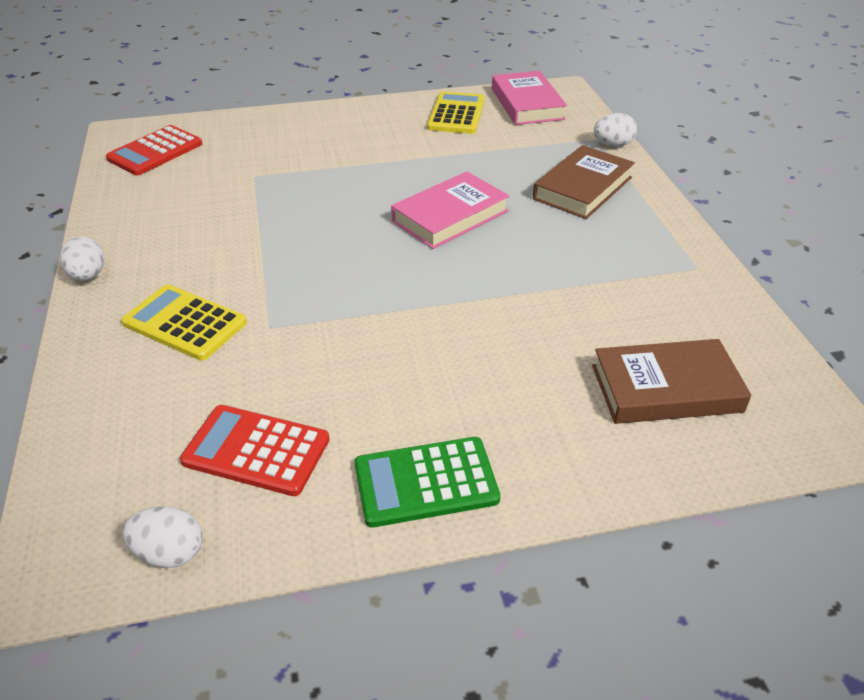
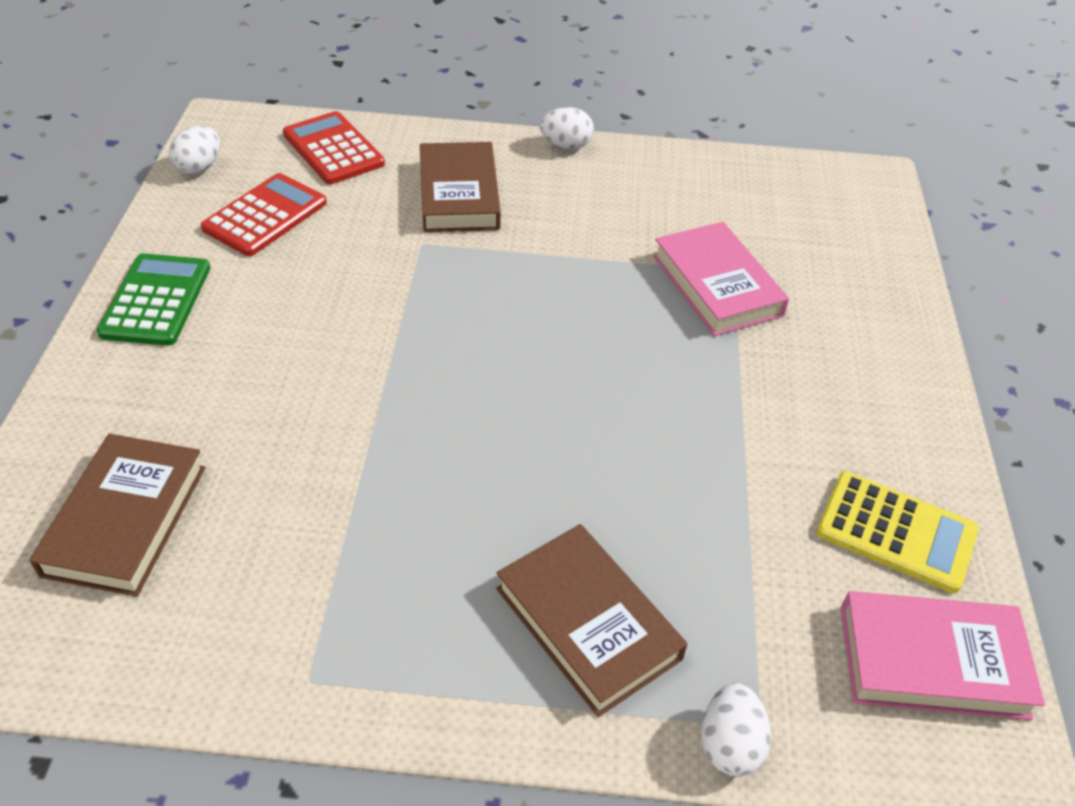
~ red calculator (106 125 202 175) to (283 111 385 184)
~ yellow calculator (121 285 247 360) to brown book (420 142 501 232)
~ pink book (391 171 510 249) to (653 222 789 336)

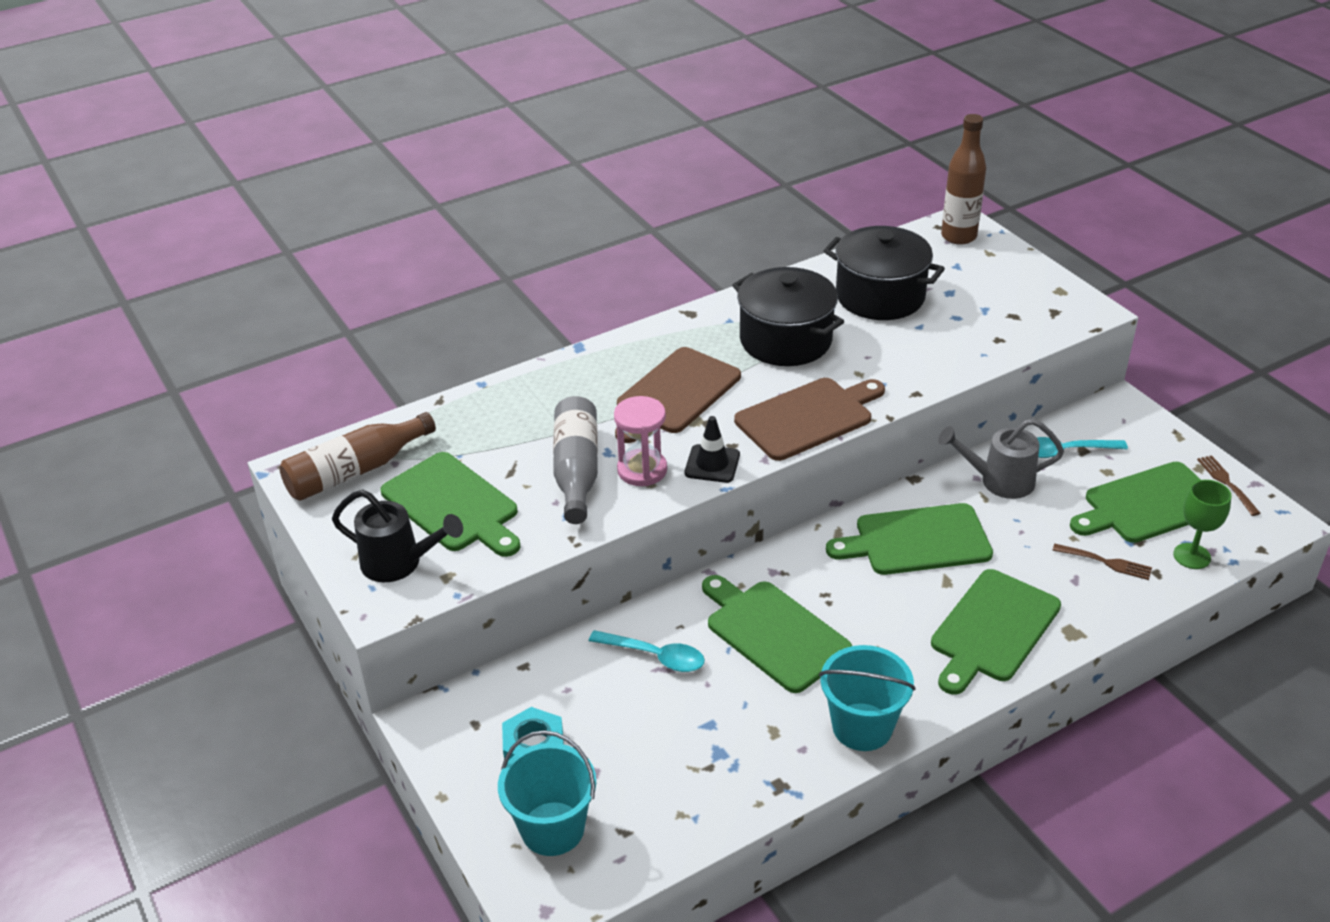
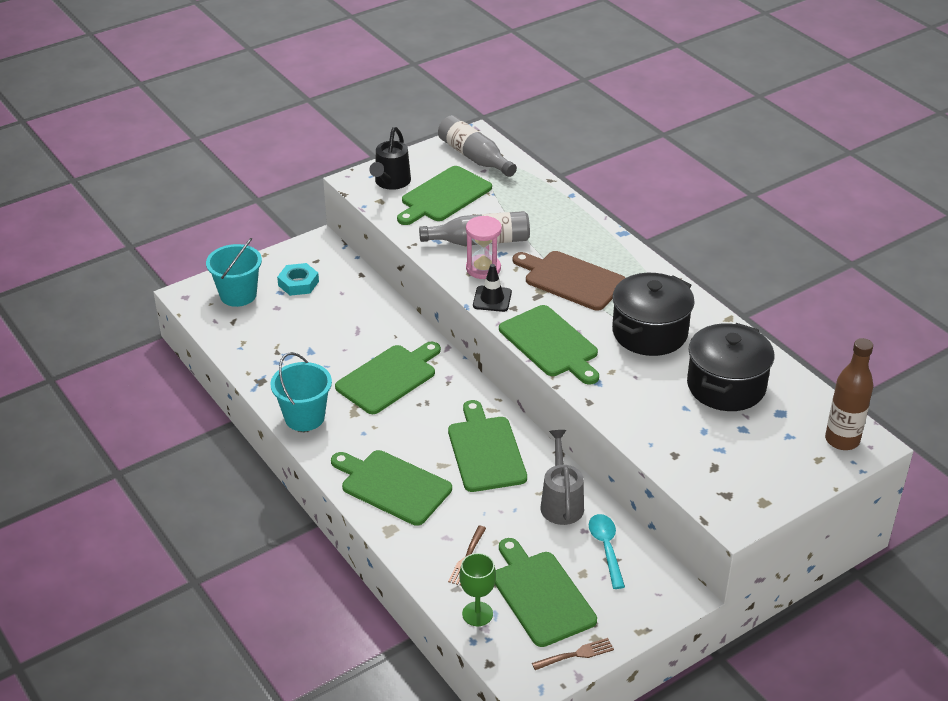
~ brown bottle (279 412 436 501) to grey bottle (438 115 517 177)
- turquoise spoon (589 630 705 672)
~ brown cutting board (734 378 885 461) to green cutting board (499 305 599 385)

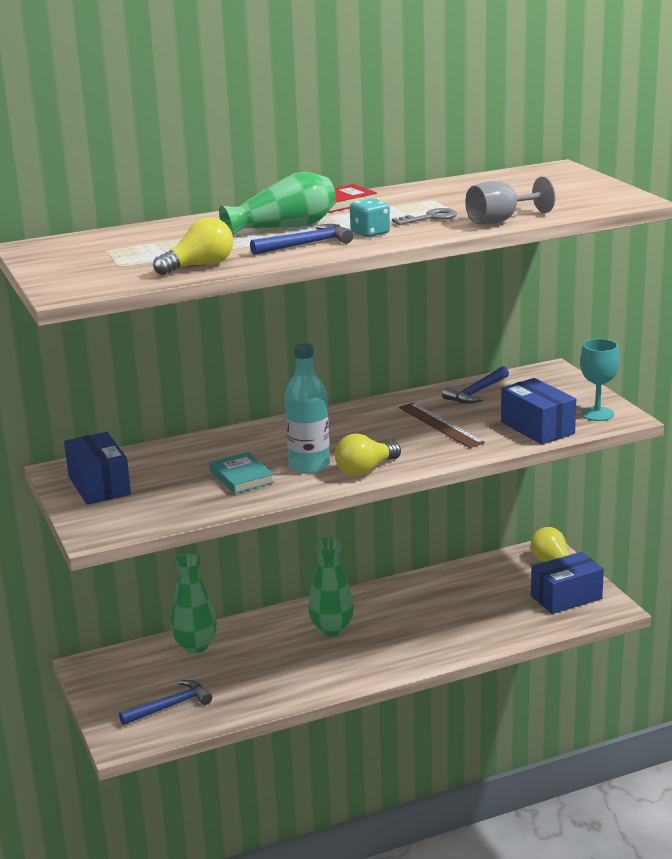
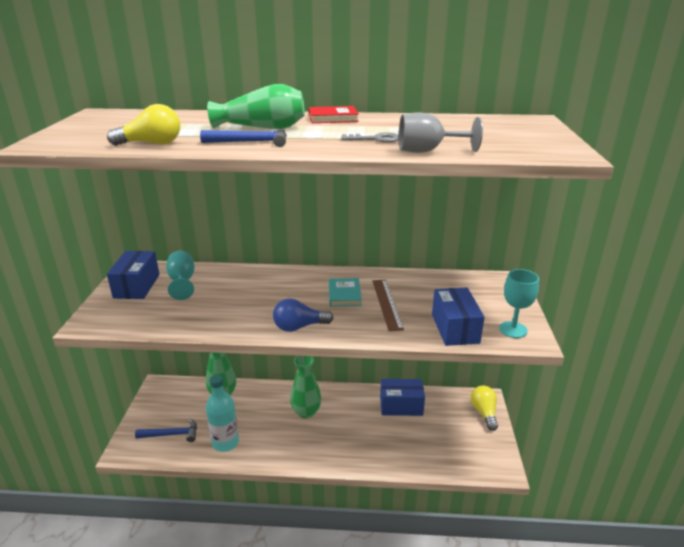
~ turquoise book (209 452 274 494) to (329 278 362 307)
~ turquoise bottle (285 343 330 474) to (206 375 239 452)
~ yellow light bulb (335 433 401 476) to blue light bulb (273 299 333 332)
- turquoise dice (350 198 390 237)
- blue hammer (442 366 509 403)
~ blue box (531 552 604 614) to (380 379 425 416)
+ turquoise goblet (166 251 194 300)

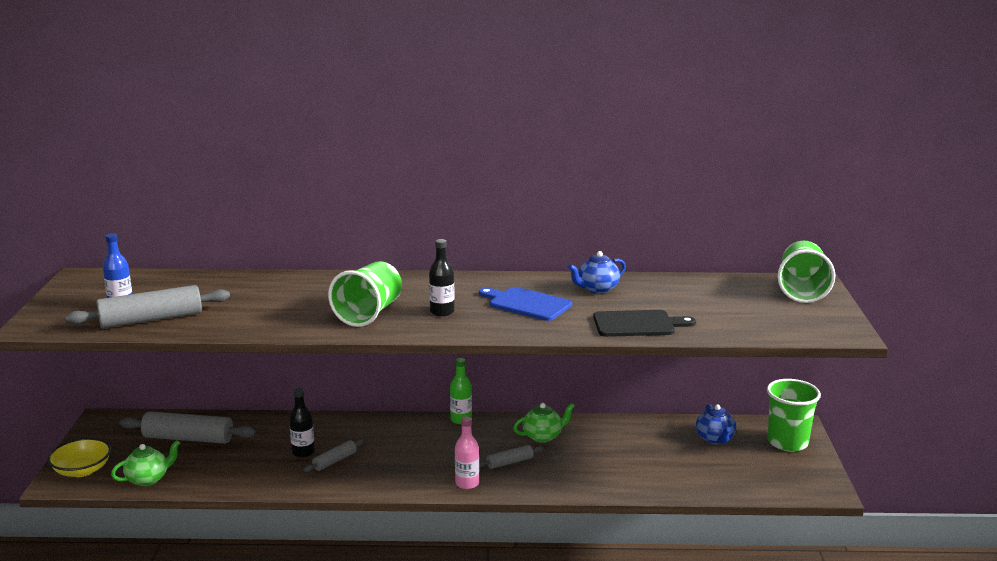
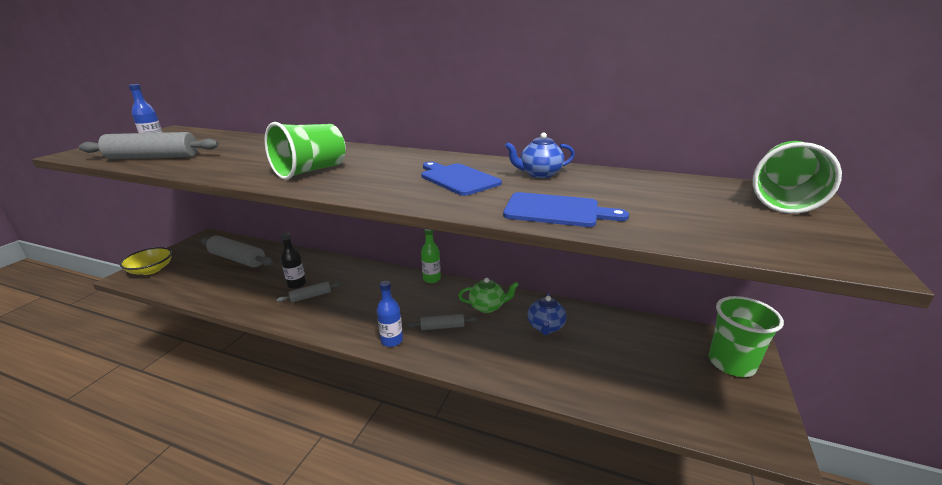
- green teapot (111 440 180 486)
- black bottle (429 239 455 316)
~ pink bottle (455 417 479 489) to blue bottle (377 281 403 347)
~ black cutting board (593 310 696 337) to blue cutting board (503 192 629 227)
~ blue teapot (696 404 736 444) to (527 293 566 335)

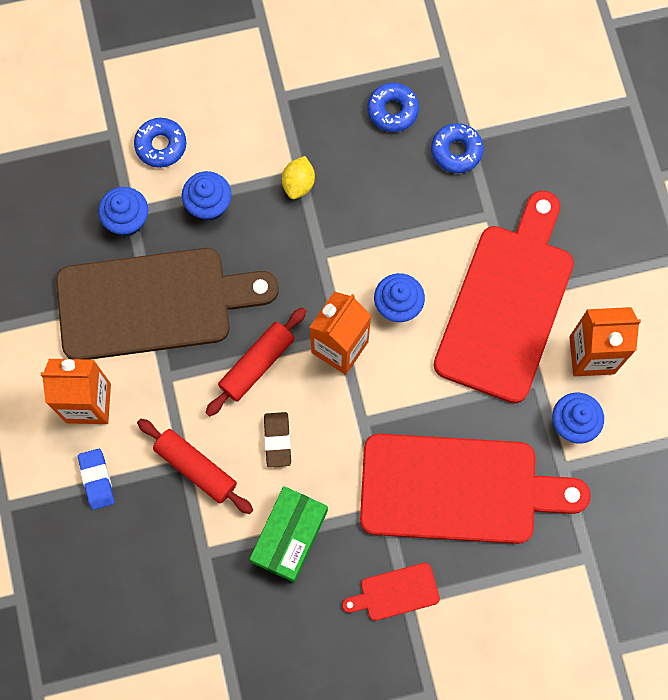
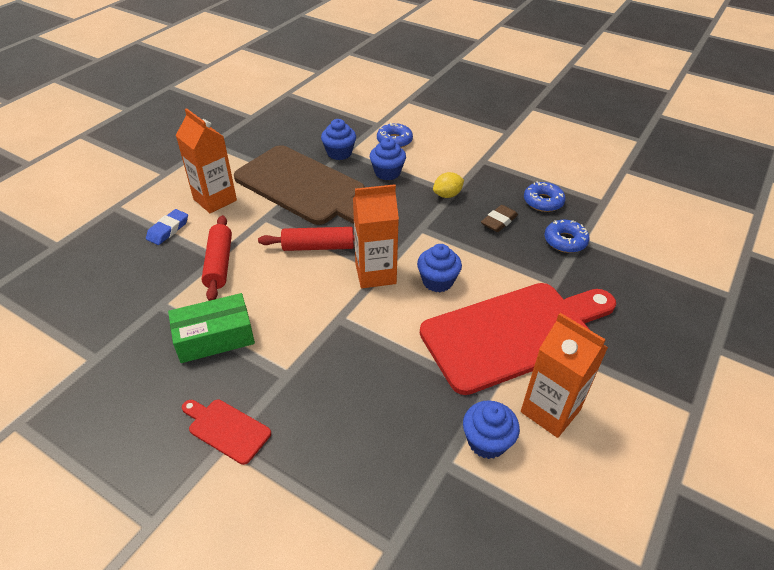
~ brown eraser (264 412 291 467) to (481 205 518 232)
- red cutting board (360 433 591 544)

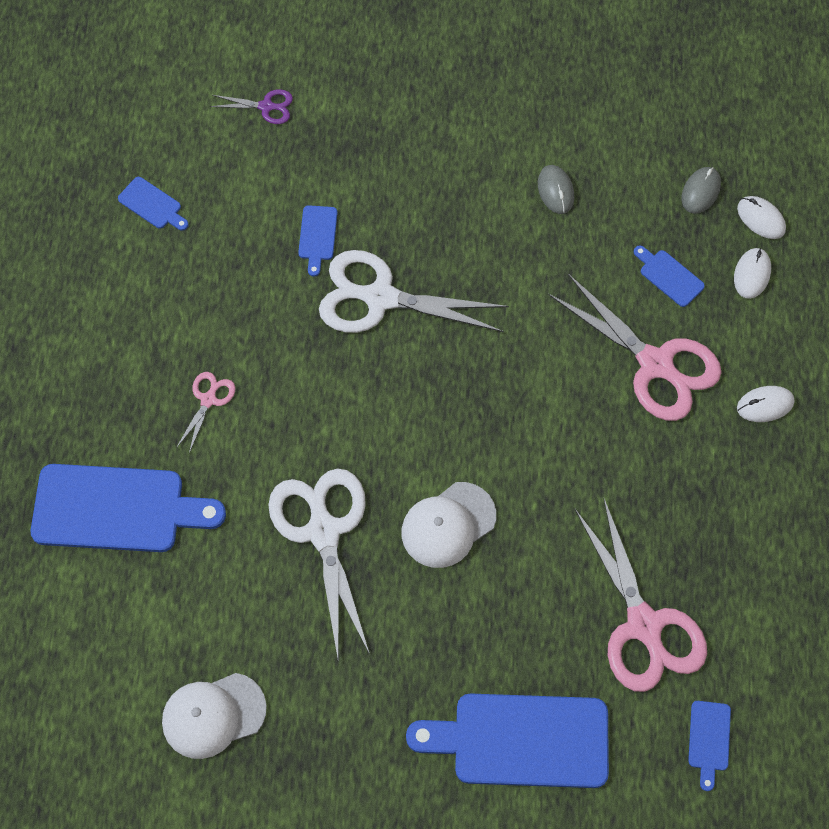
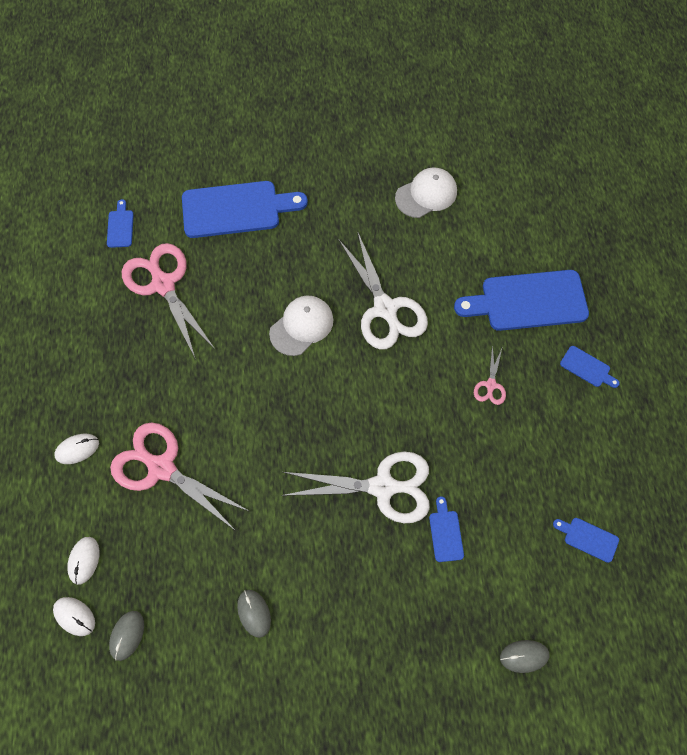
~ purple scissors (210 89 293 124) to grey mouse (500 640 549 673)
~ blue cutting board (634 245 705 307) to (560 346 620 388)

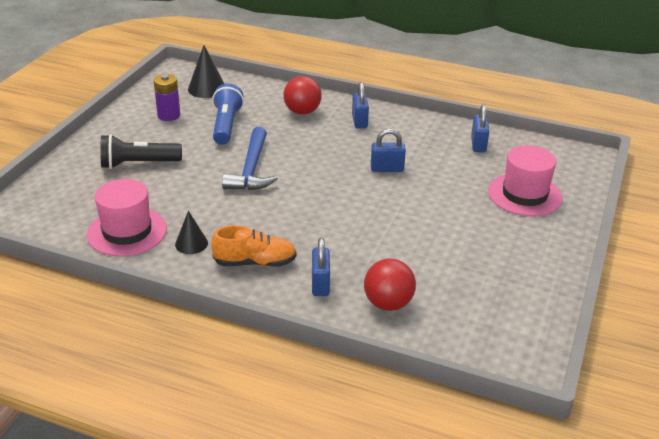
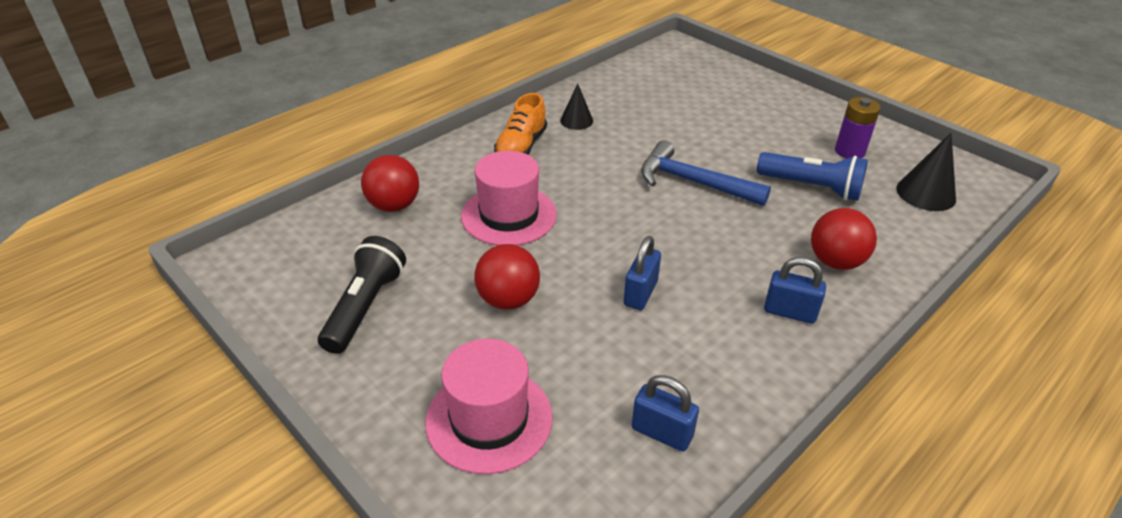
~ pink hat (87 179 167 256) to (461 151 557 245)
~ black flashlight (100 134 182 169) to (318 236 406 354)
- blue padlock (312 238 330 296)
+ red ball (474 244 540 310)

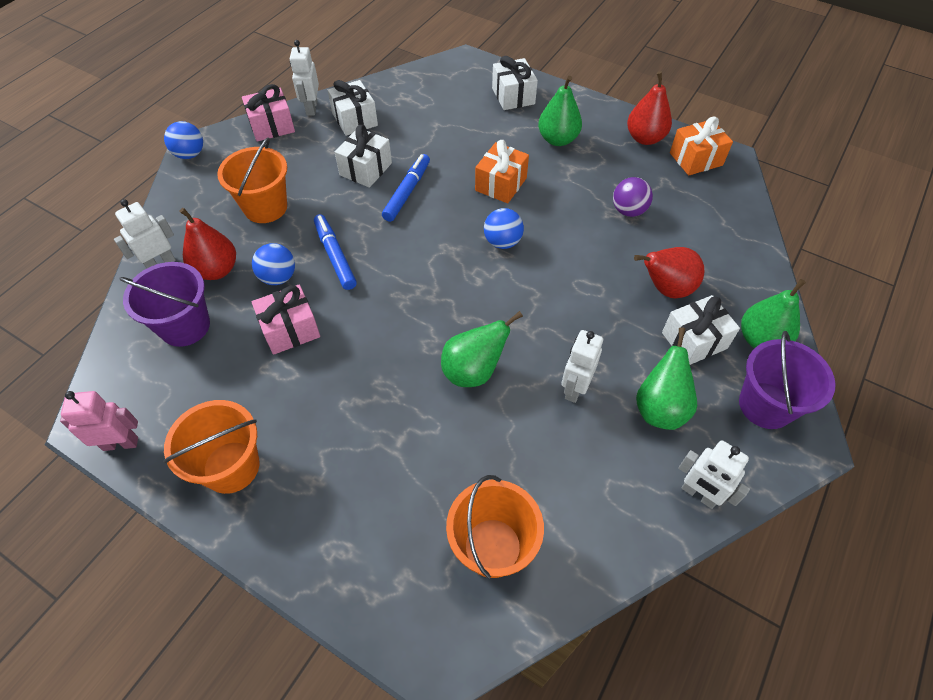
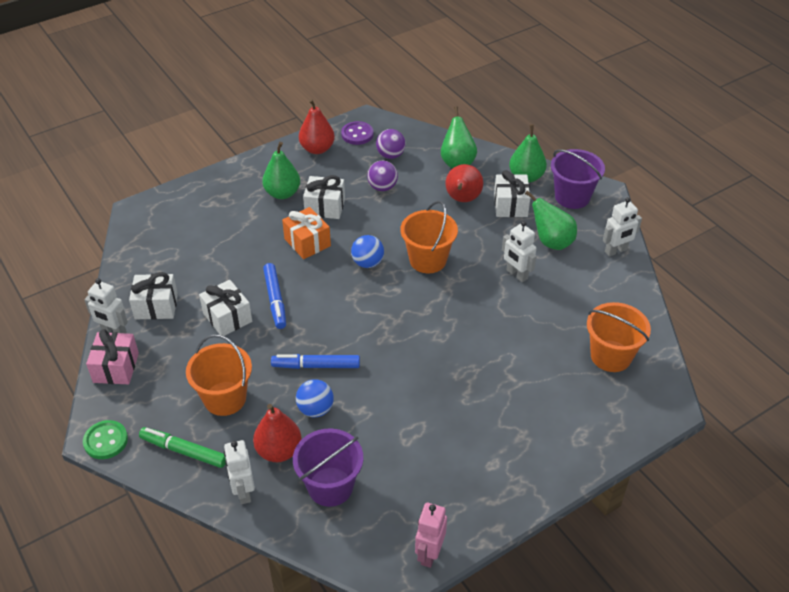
~ orange bucket (163 400 260 494) to (400 201 458 273)
~ blue ball (164 121 203 159) to green button (83 420 128 459)
- pink gift (252 284 320 355)
~ blue marker (382 154 430 222) = (263 263 286 329) 150 degrees counterclockwise
~ green pear (441 311 523 387) to (441 106 477 168)
~ white gift (492 56 538 110) to (303 175 345 219)
~ orange gift (670 117 733 176) to purple button (341 121 374 145)
+ green marker (139 427 226 468)
+ purple ball (376 129 406 159)

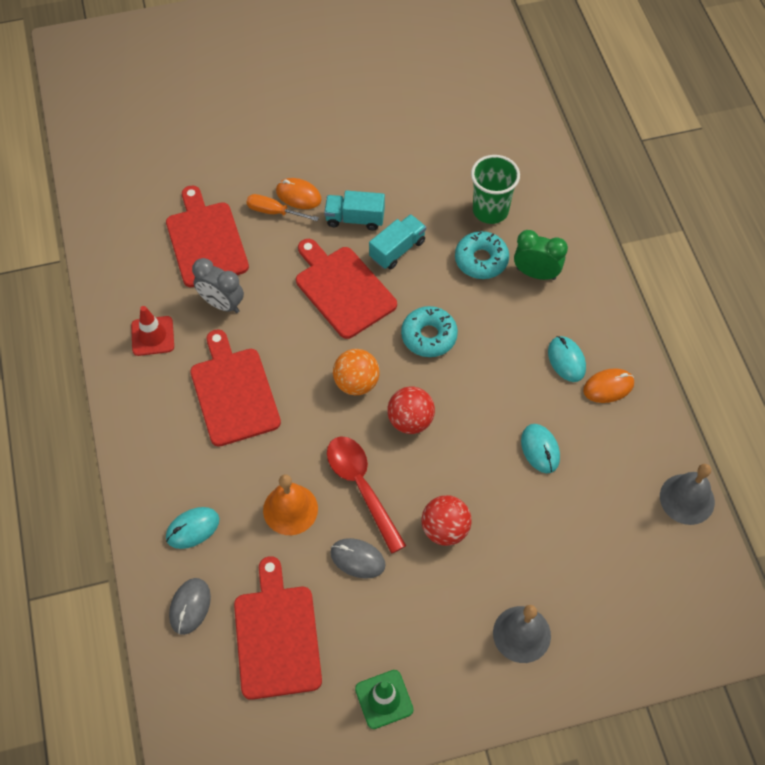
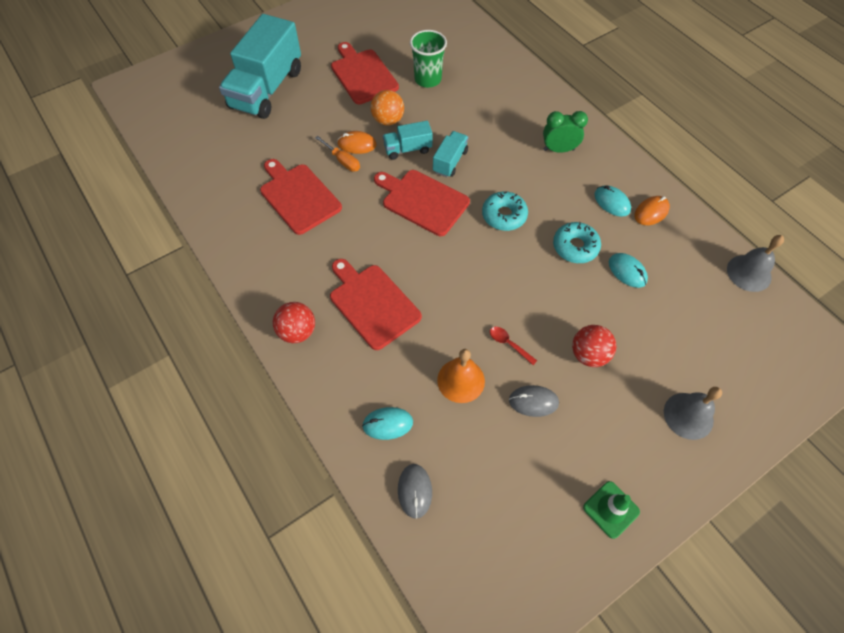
- red traffic cone (131 306 174 356)
~ turquoise mouse (166 507 219 549) = (362 407 413 440) 45 degrees clockwise
- grey clock (192 258 244 313)
~ red cutting board (234 556 322 700) to (331 42 399 104)
~ orange screwdriver (246 194 319 221) = (315 136 360 172) 135 degrees counterclockwise
~ red spoon (327 436 406 554) = (490 327 537 365) x0.49
~ orange ball (333 349 380 395) to (371 90 404 125)
~ red ball (387 387 435 434) to (273 302 315 343)
~ turquoise donut (455 231 509 279) to (553 222 601 263)
~ green cup (471 155 520 224) to (410 30 447 88)
+ turquoise truck (219 14 301 119)

